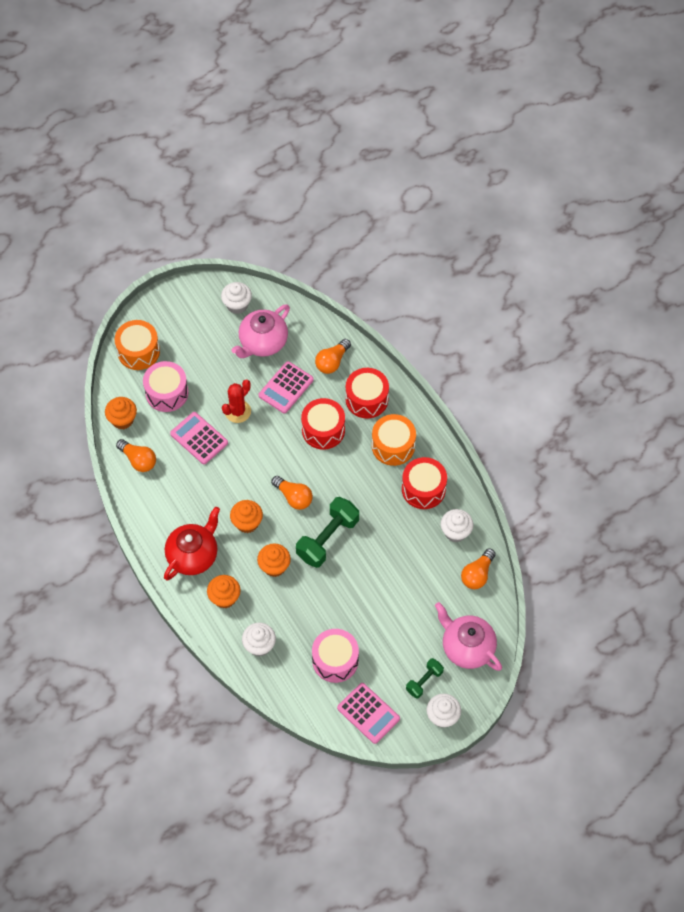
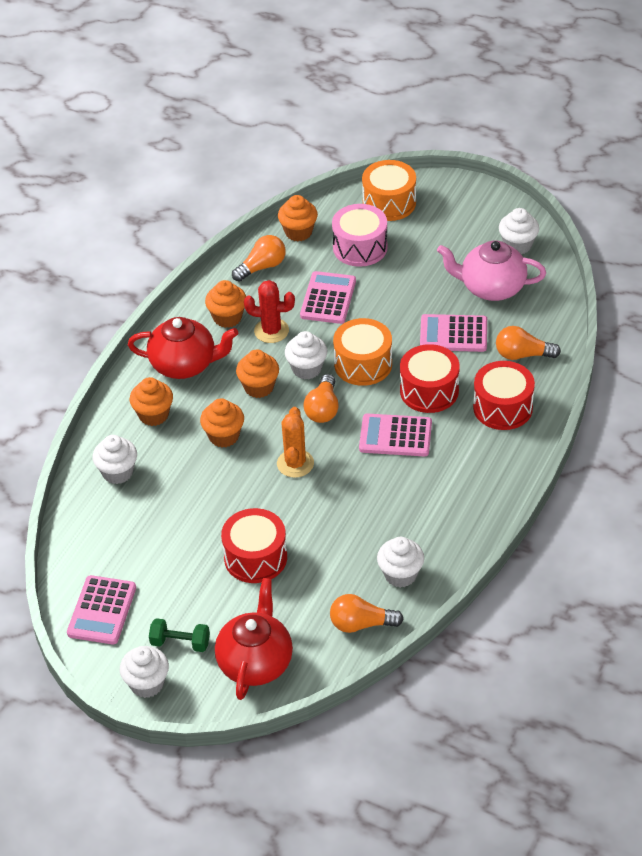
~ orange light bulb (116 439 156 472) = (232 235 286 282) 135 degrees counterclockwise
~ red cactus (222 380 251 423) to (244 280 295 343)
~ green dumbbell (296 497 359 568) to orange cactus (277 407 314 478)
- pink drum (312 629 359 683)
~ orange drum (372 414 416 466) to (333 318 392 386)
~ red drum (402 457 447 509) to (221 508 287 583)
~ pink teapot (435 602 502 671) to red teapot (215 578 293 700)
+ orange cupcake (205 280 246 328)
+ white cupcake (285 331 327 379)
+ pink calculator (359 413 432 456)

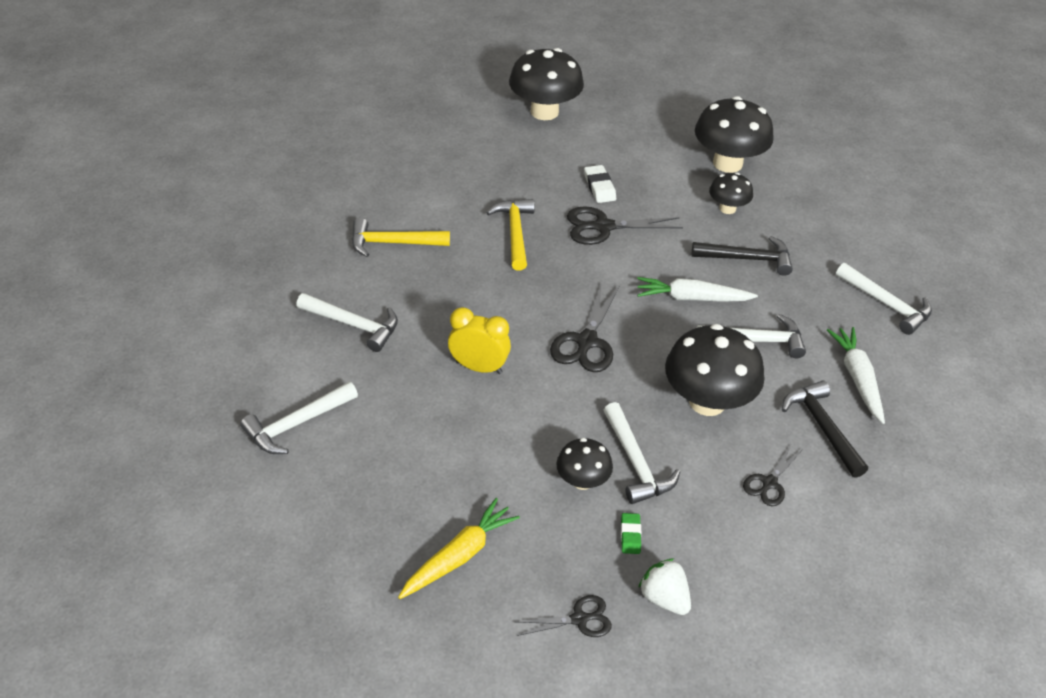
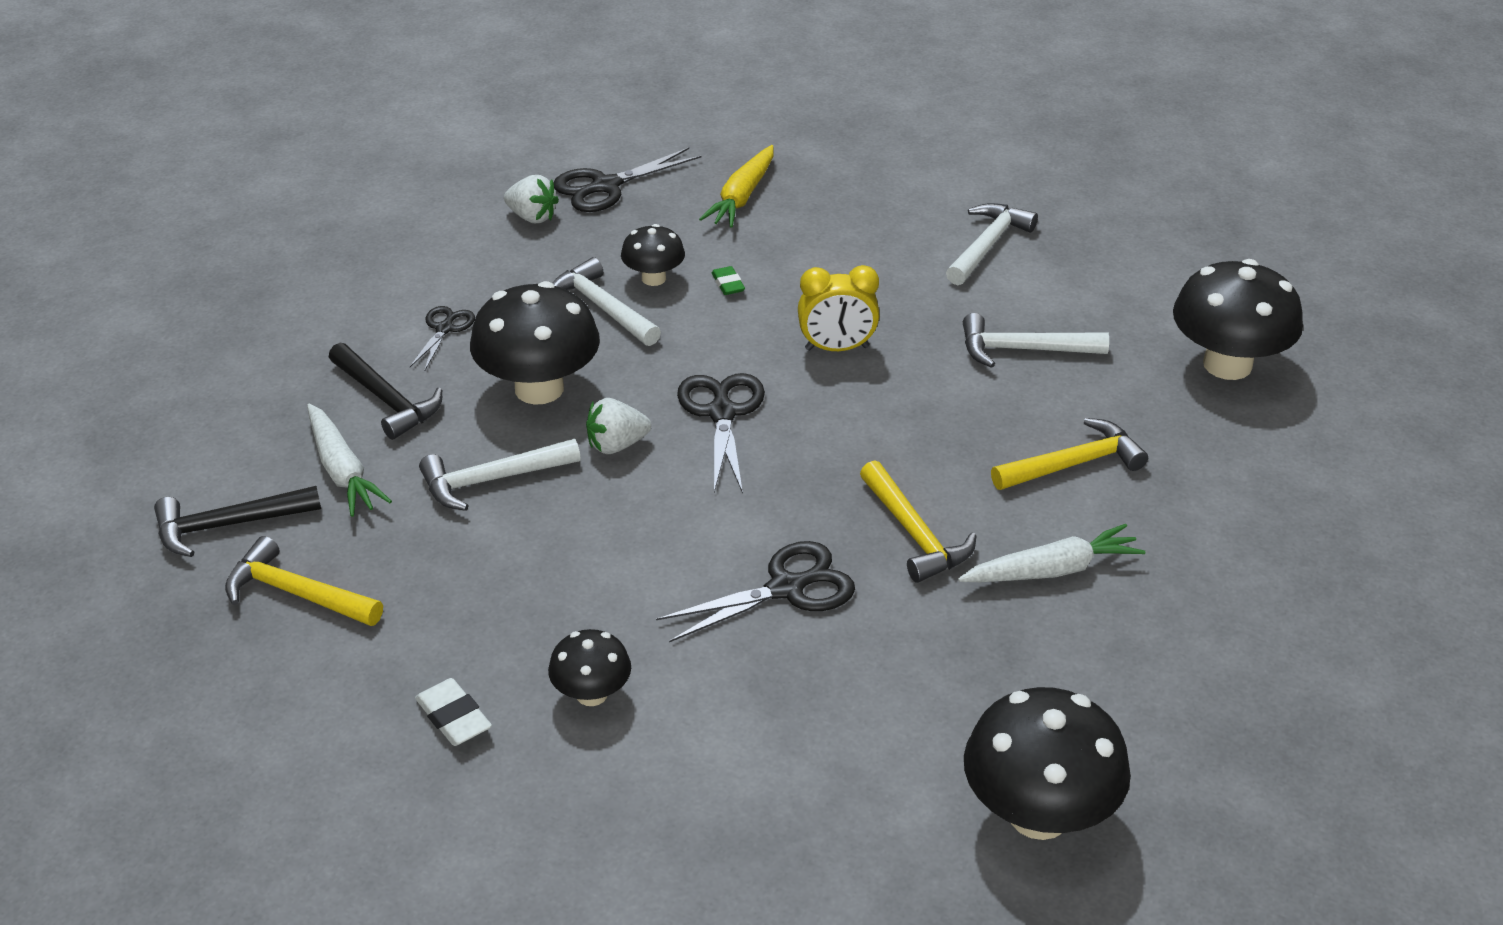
~ black scissors (516 595 612 637) = (553 148 701 212) x1.67
~ white eraser (584 165 616 203) to (415 678 492 746)
~ green eraser (621 513 641 554) to (712 266 745 295)
~ white carrot (637 277 758 302) to (958 524 1145 582)
~ black hammer (692 236 793 276) to (154 486 321 557)
~ black mushroom (695 96 774 173) to (1173 259 1303 380)
~ white hammer (836 263 932 335) to yellow hammer (225 536 383 626)
+ white strawberry (586 398 651 454)

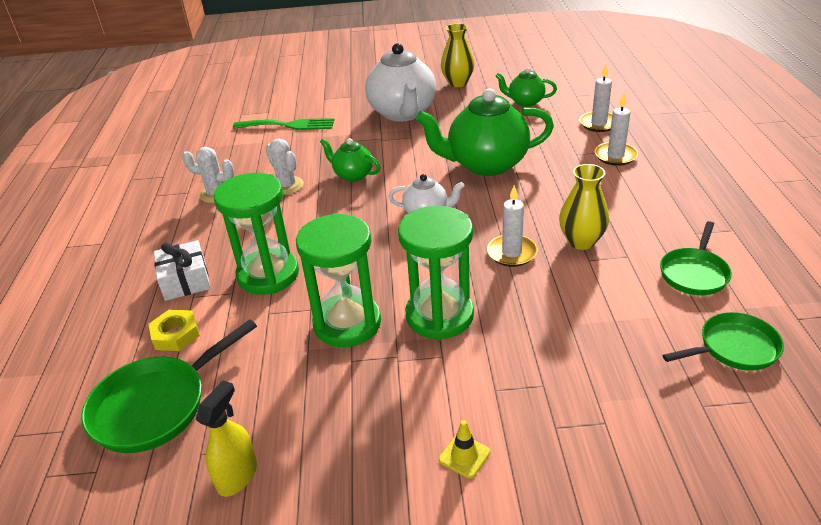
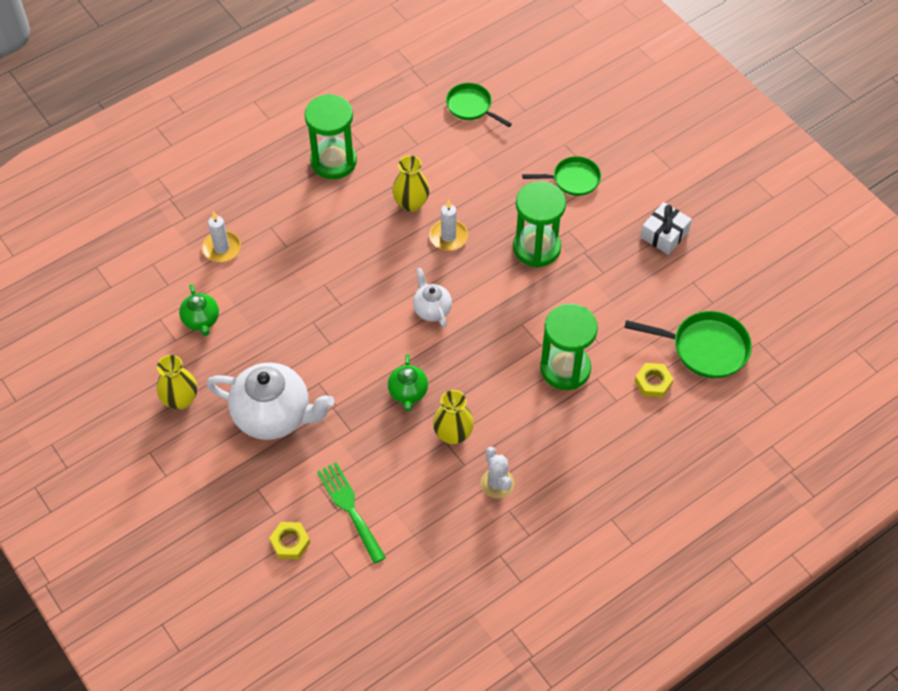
~ white gift (154 240 210 301) to (640 202 692 255)
- yellow spray bottle (196 380 257 497)
~ white cactus (266 139 304 195) to yellow vase (433 390 474 445)
~ green hourglass (296 213 381 347) to (304 94 357 179)
~ white teapot (365 43 436 121) = (206 363 334 440) 60 degrees clockwise
- green teapot (416 88 554 176)
- yellow traffic cone (439 420 490 479)
- white candle (594 94 638 166)
~ green pan (660 221 732 295) to (522 156 601 196)
+ yellow nut (269 522 310 559)

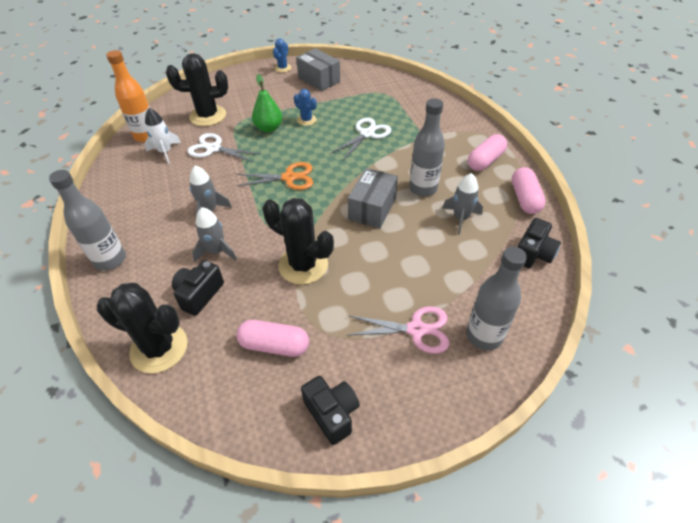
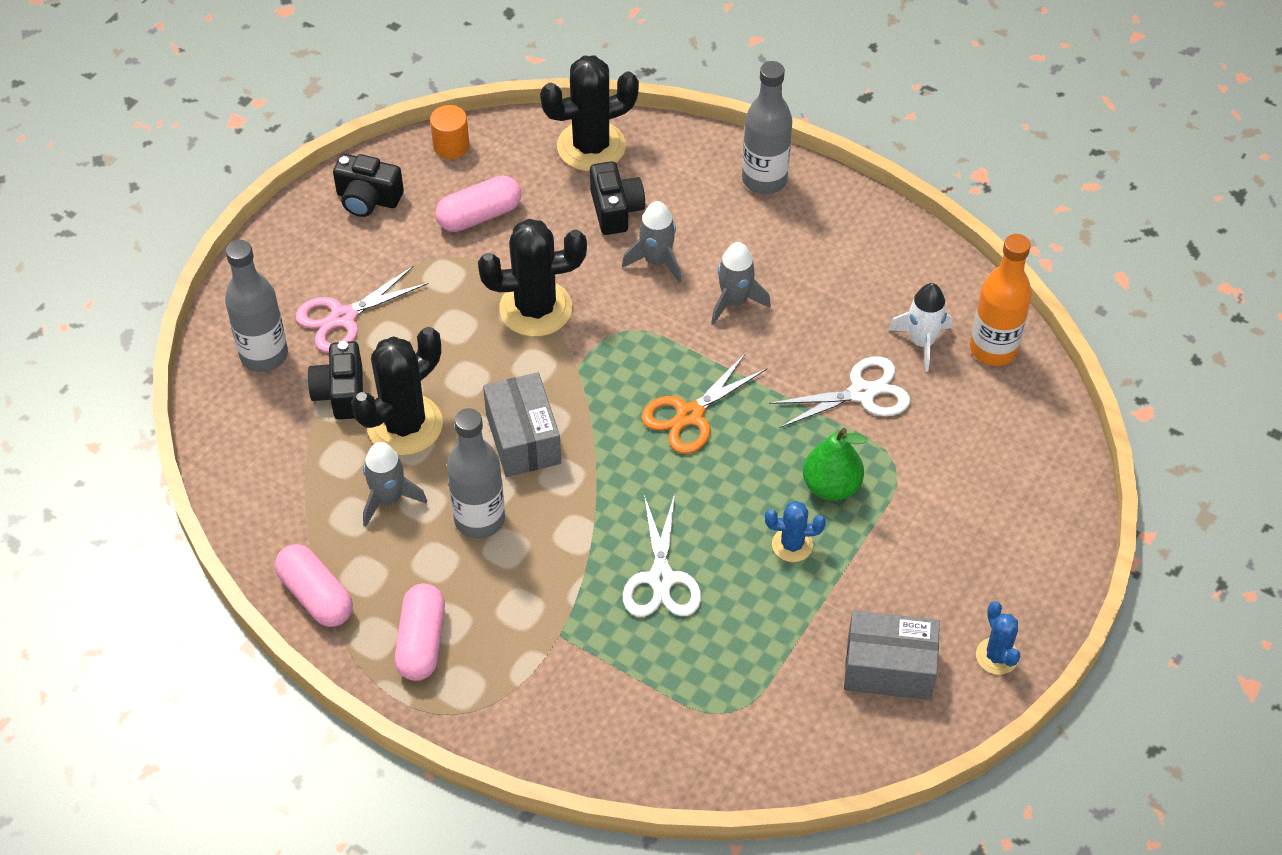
~ black cactus (166 53 228 126) to (351 327 443 456)
~ black camera (518 218 561 268) to (307 341 363 420)
+ orange cylinder (430 105 469 159)

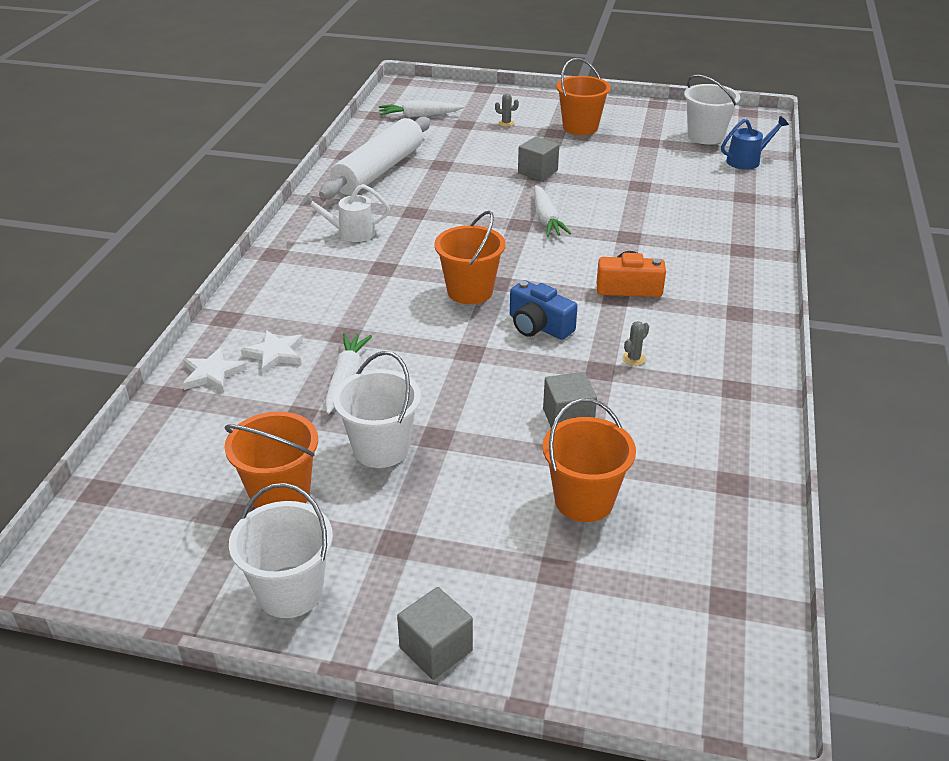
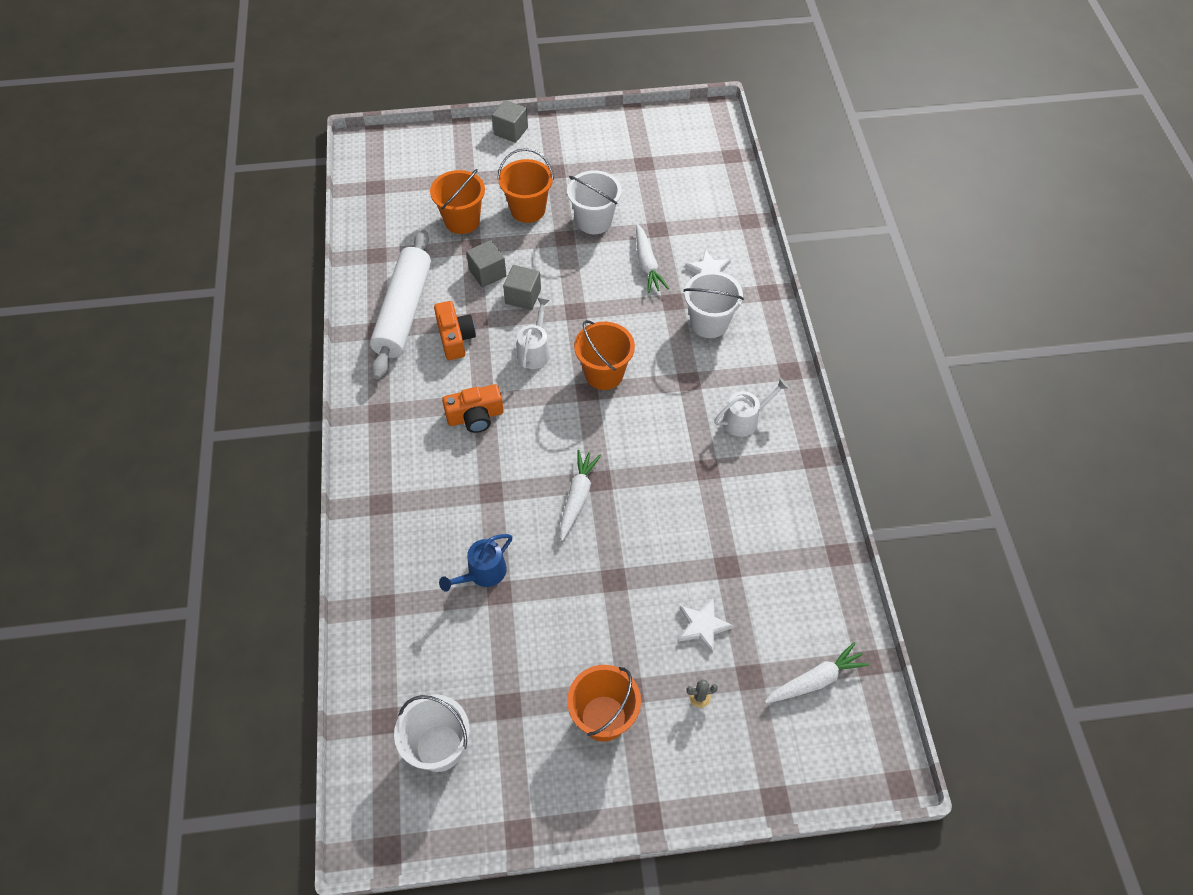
~ white star (183 347 247 392) to (679 599 734 653)
~ orange bucket (225 411 318 509) to (498 148 554 223)
~ white bucket (229 483 333 618) to (683 271 744 338)
~ white rolling pin (319 117 430 199) to (370 230 431 379)
~ blue camera (510 280 578 340) to white watering can (517 298 550 369)
~ grey cube (518 137 559 181) to (503 265 541 310)
~ white carrot (534 185 571 237) = (560 450 601 541) 45 degrees clockwise
~ grey cactus (622 321 649 366) to orange camera (434 301 476 360)
~ blue watering can (721 116 789 170) to (439 534 512 591)

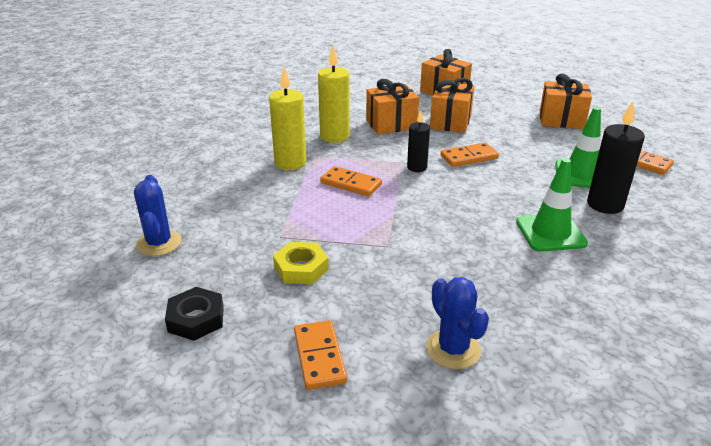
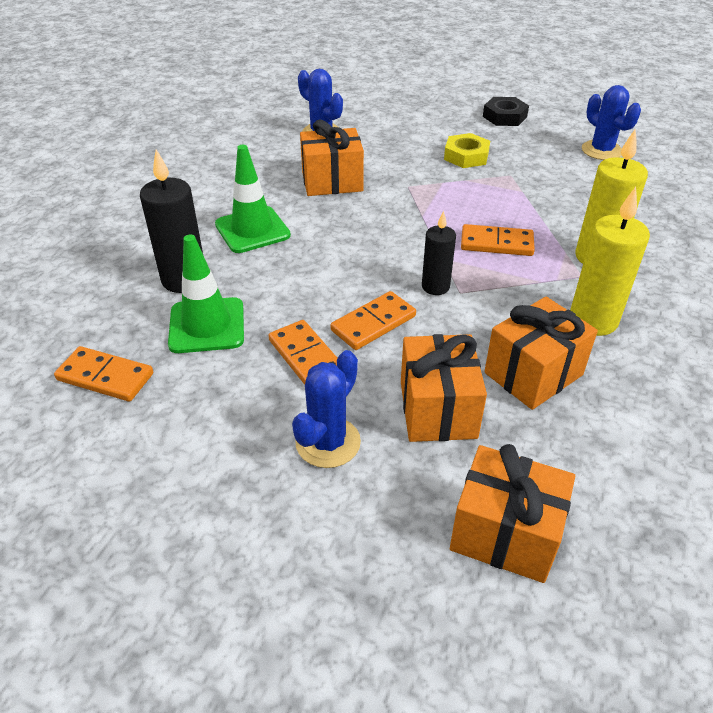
~ orange domino (294 320 347 390) to (269 320 337 385)
~ orange gift (540 74 592 129) to (300 119 364 196)
+ blue cactus (292 350 361 468)

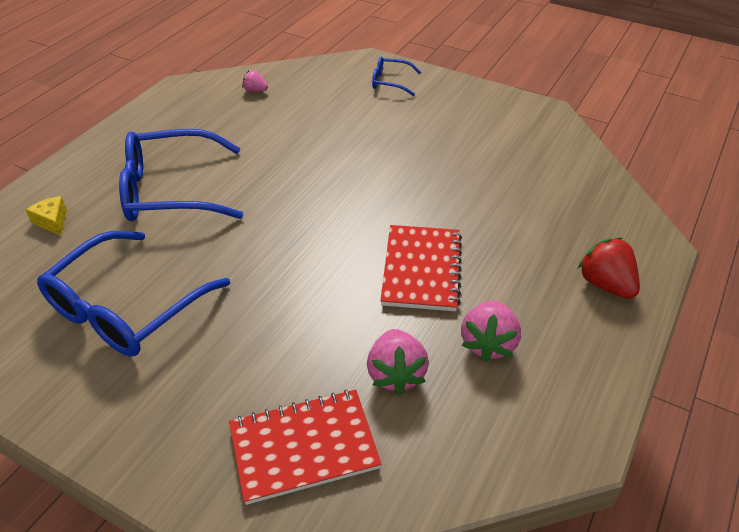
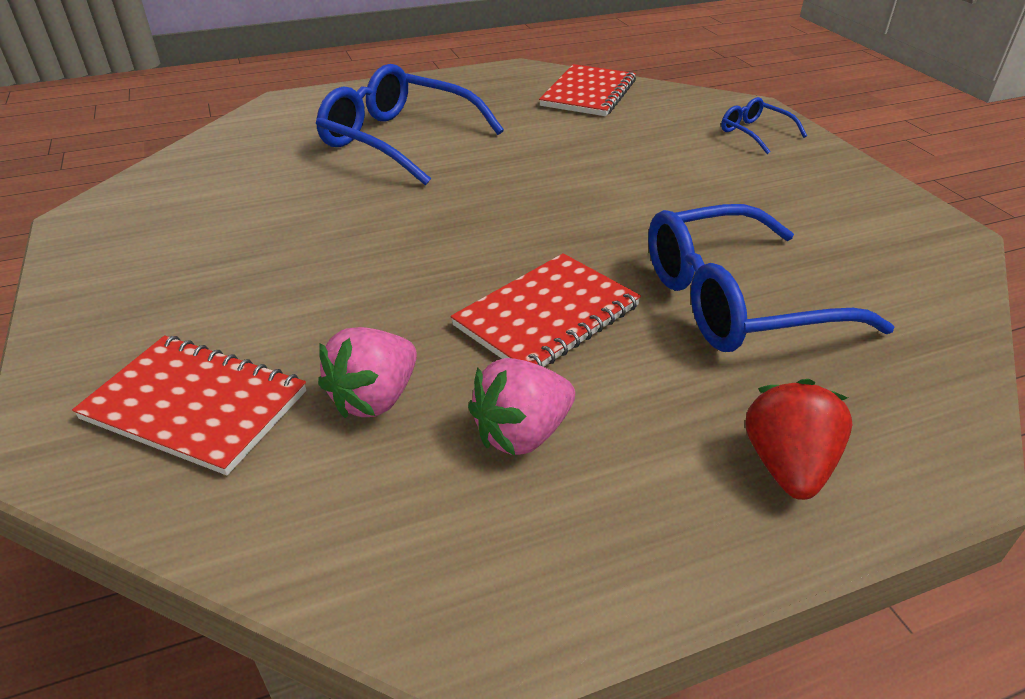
- yellow cheese (26 196 67 236)
~ blue glasses (37 231 230 357) to (648 204 895 352)
~ pink strawberry (242 70 268 92) to red notebook (539 64 636 116)

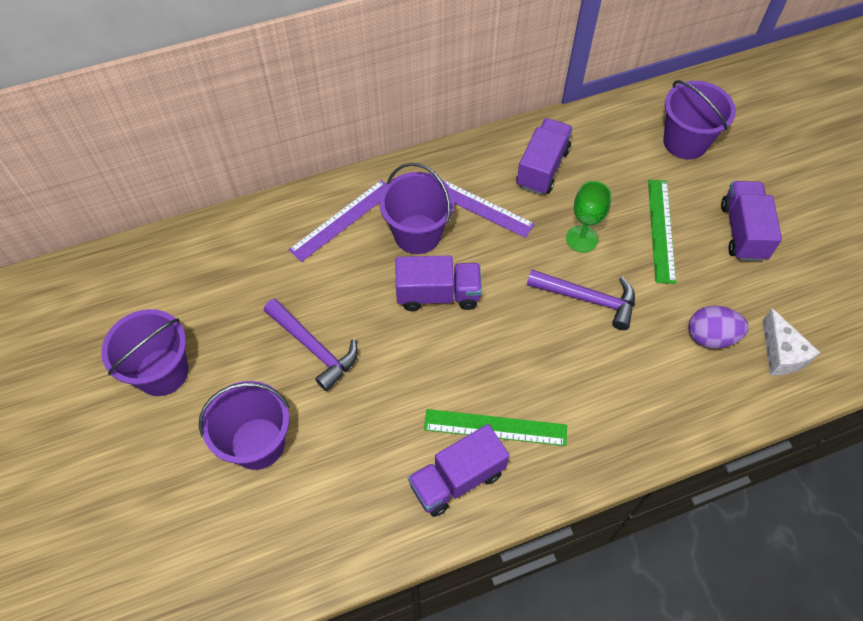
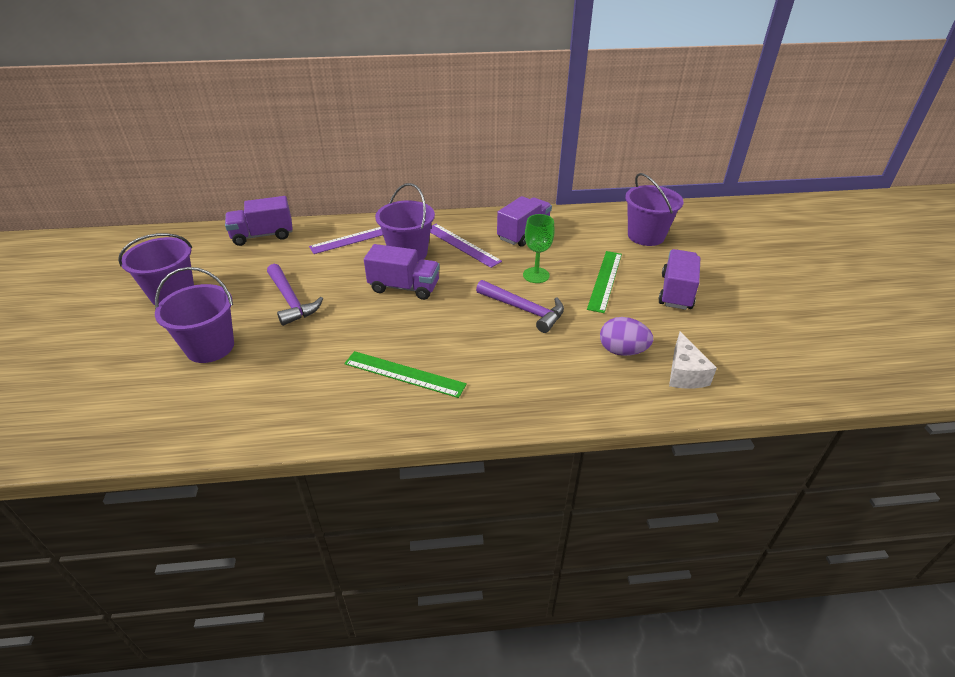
~ purple truck (408 424 510 517) to (225 196 293 246)

